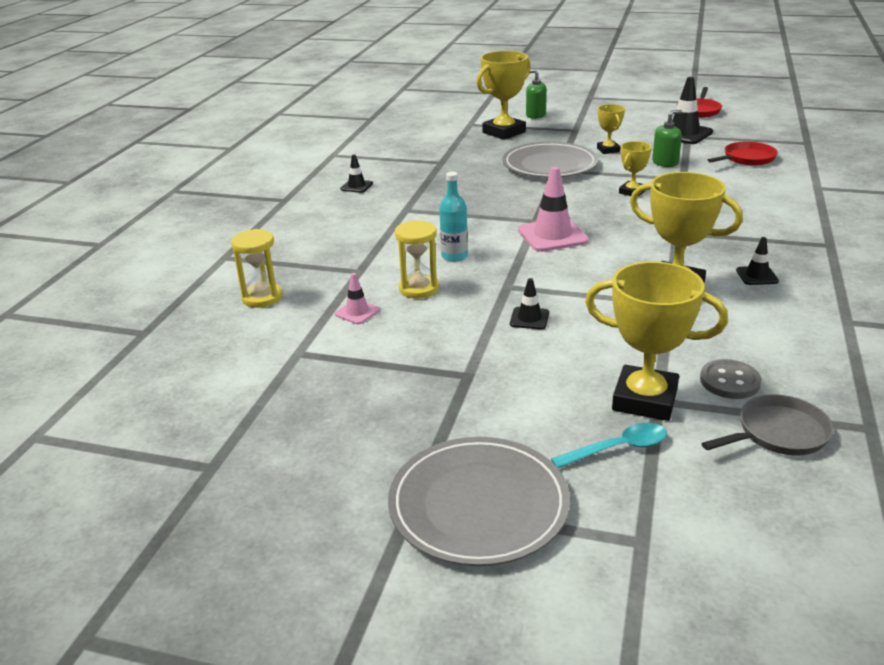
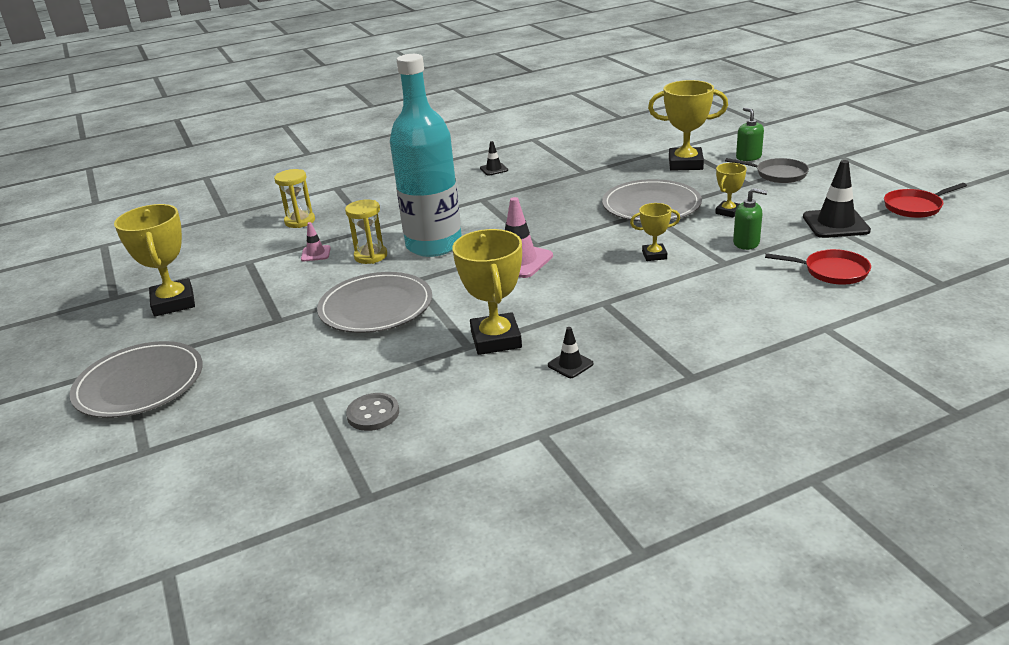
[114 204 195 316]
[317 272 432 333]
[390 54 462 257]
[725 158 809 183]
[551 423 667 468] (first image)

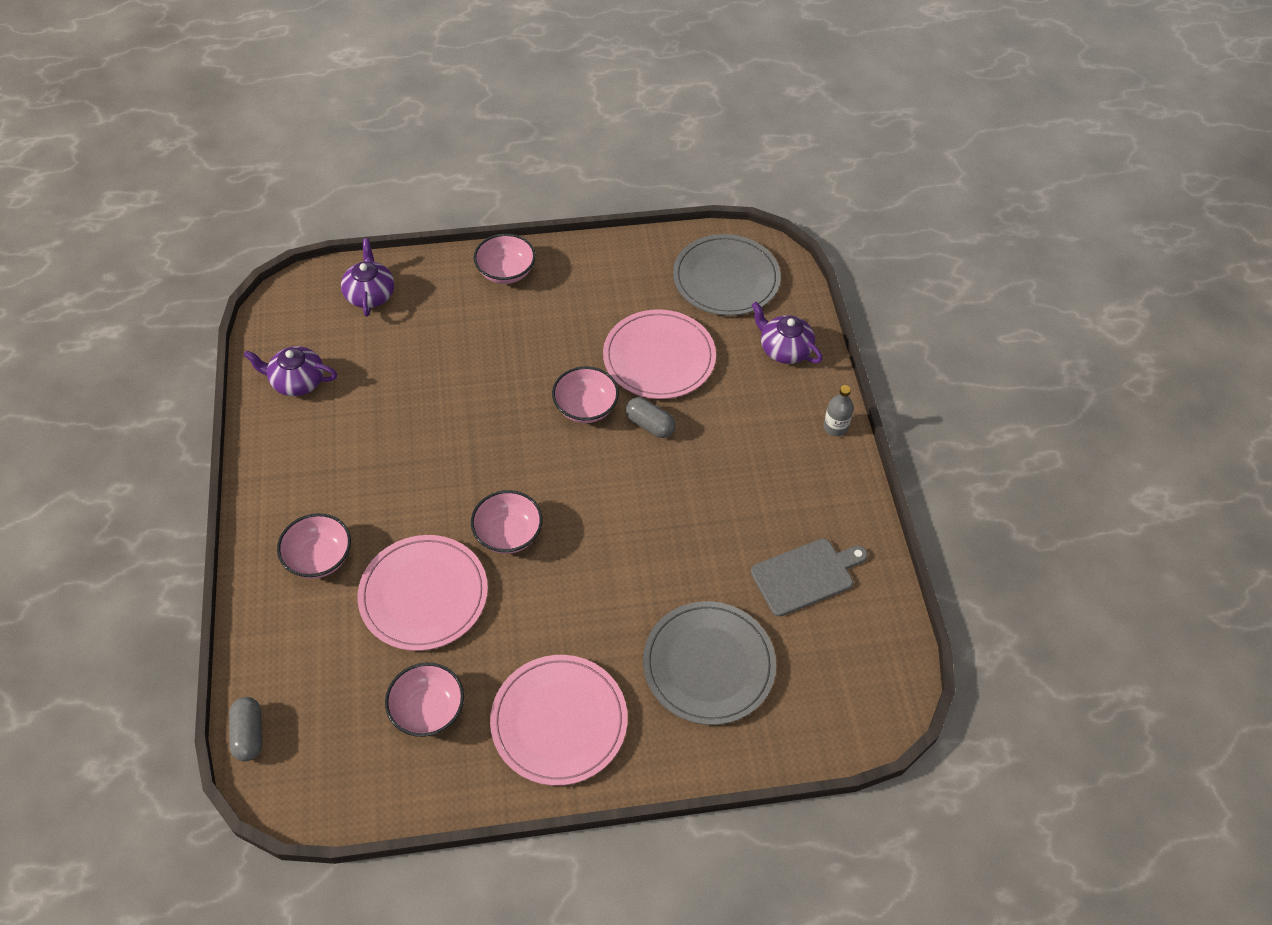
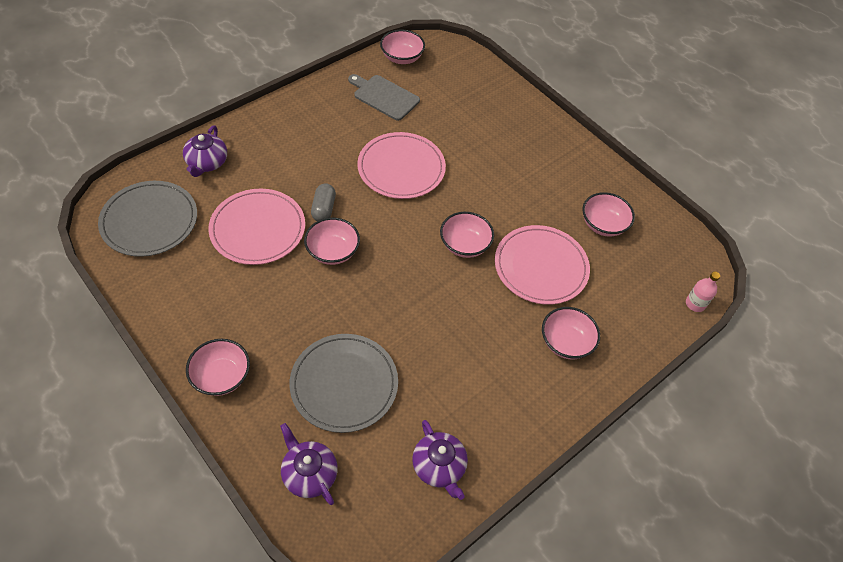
[280 423 338 505]
[290 334 398 433]
[357 132 446 199]
[380 30 425 64]
[686 272 720 312]
[823 385 854 436] (first image)

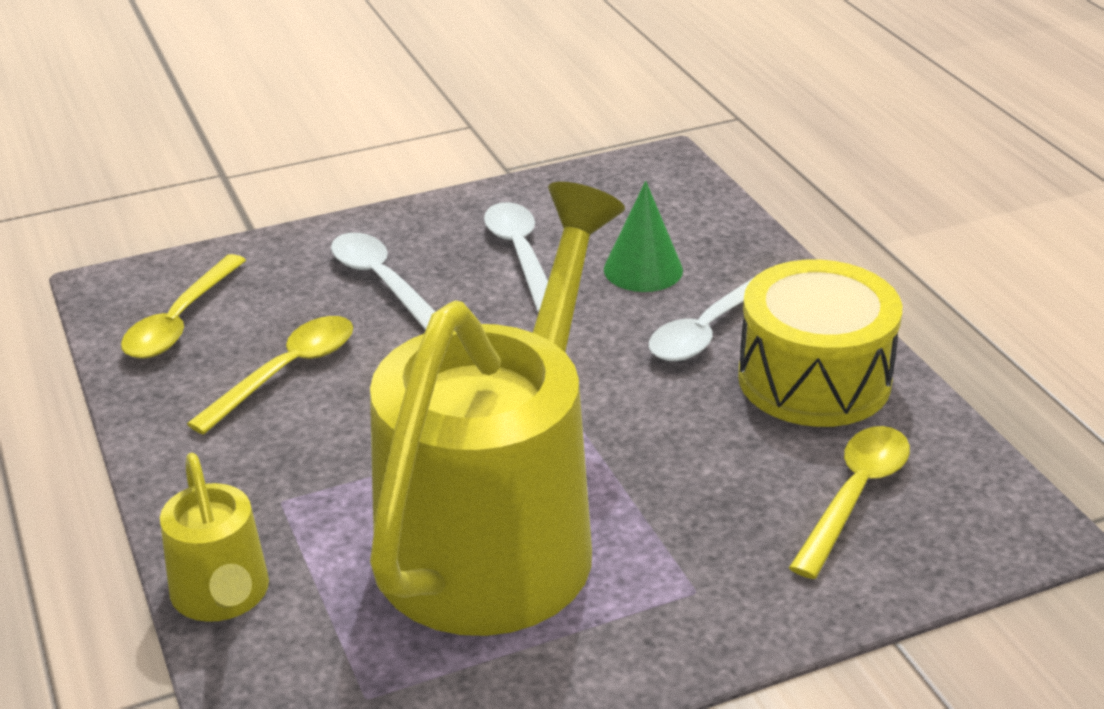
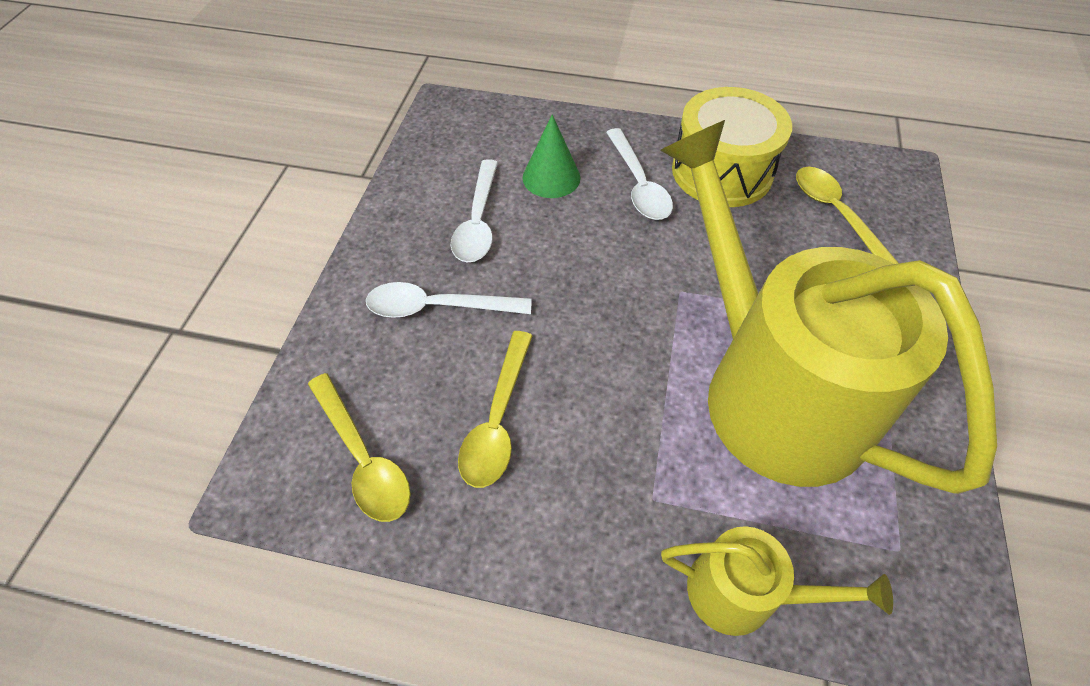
[451 159 498 262]
[458 331 533 488]

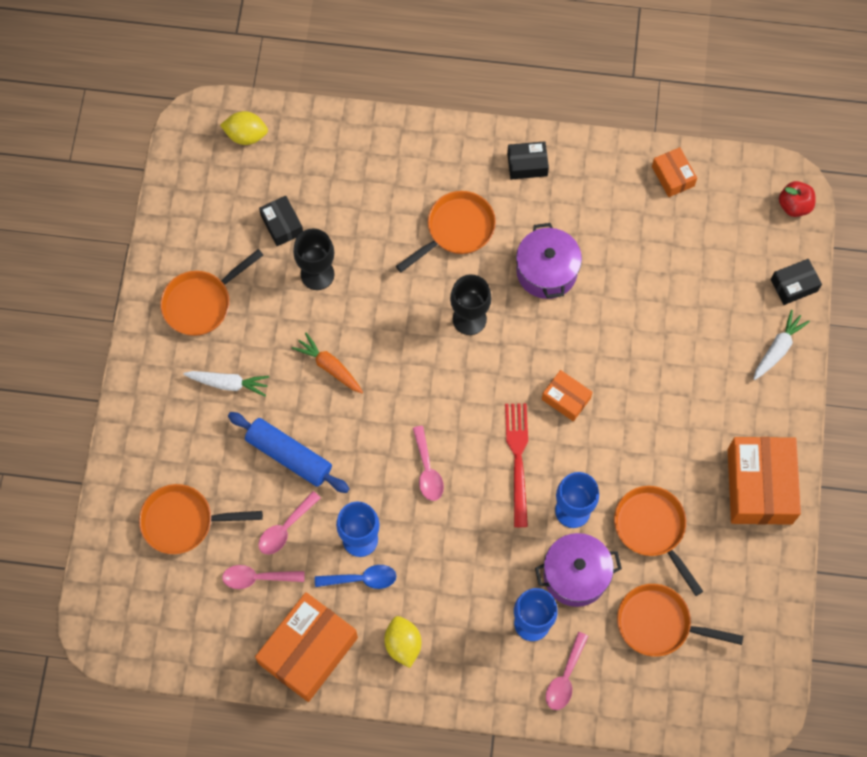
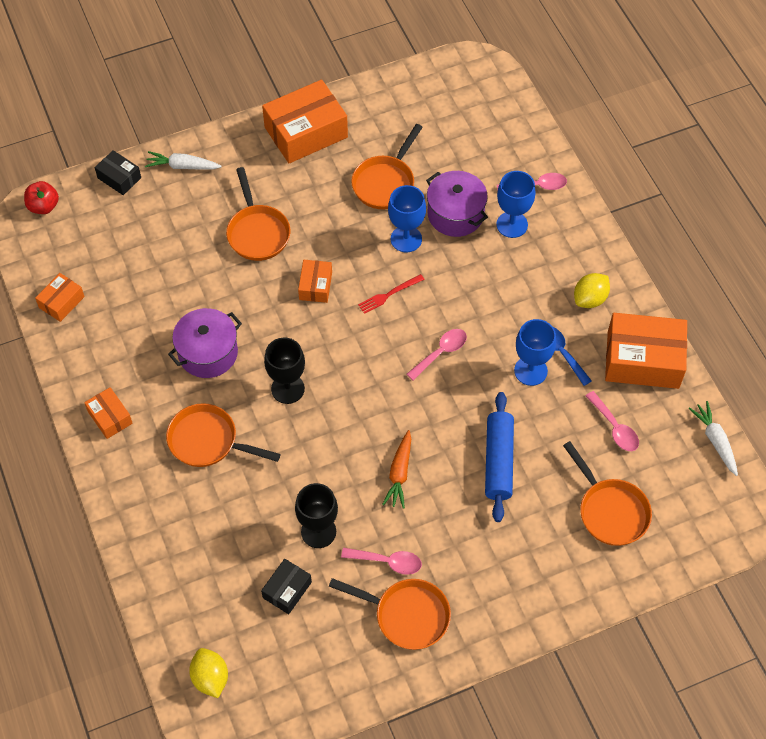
[84 387 133 439]
[226 167 290 261]
[341 548 422 575]
[358 274 425 314]
[688 401 738 476]

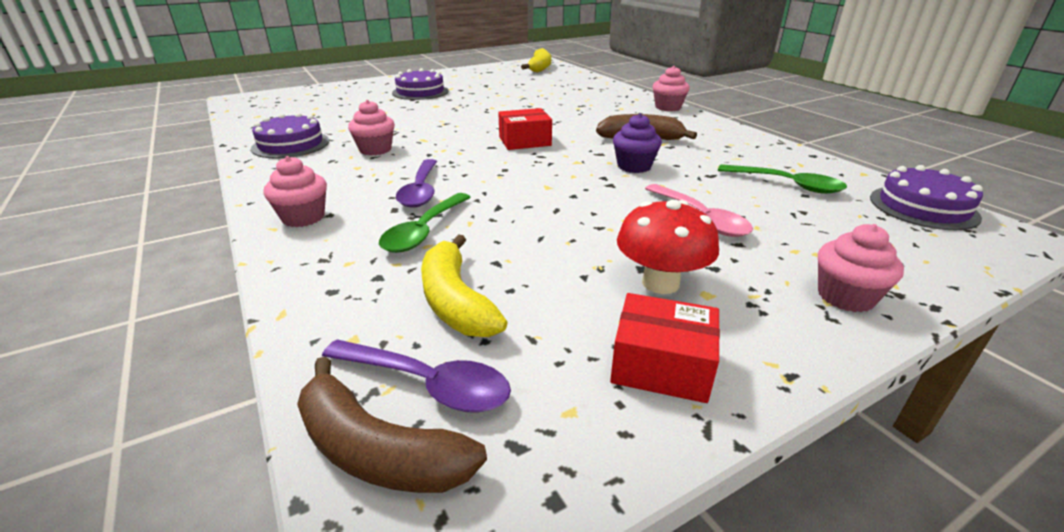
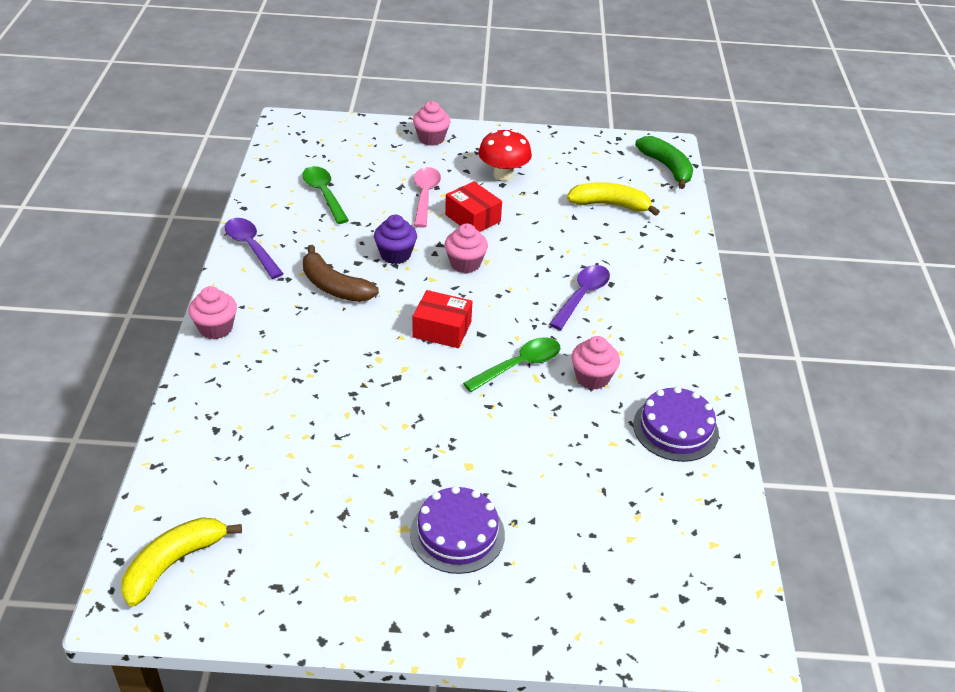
[225 218 284 279]
[445 181 502 232]
[445 224 488 273]
[463 337 560 392]
[567 182 660 216]
[635 136 693 189]
[870 165 983 230] (first image)

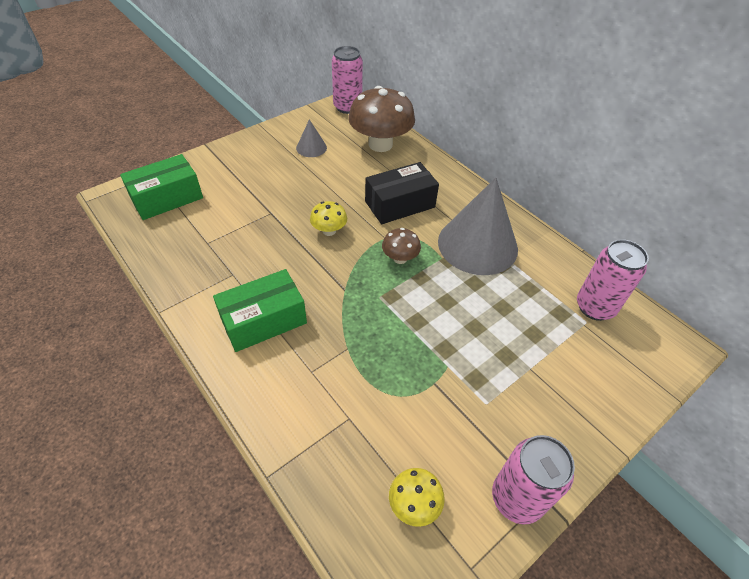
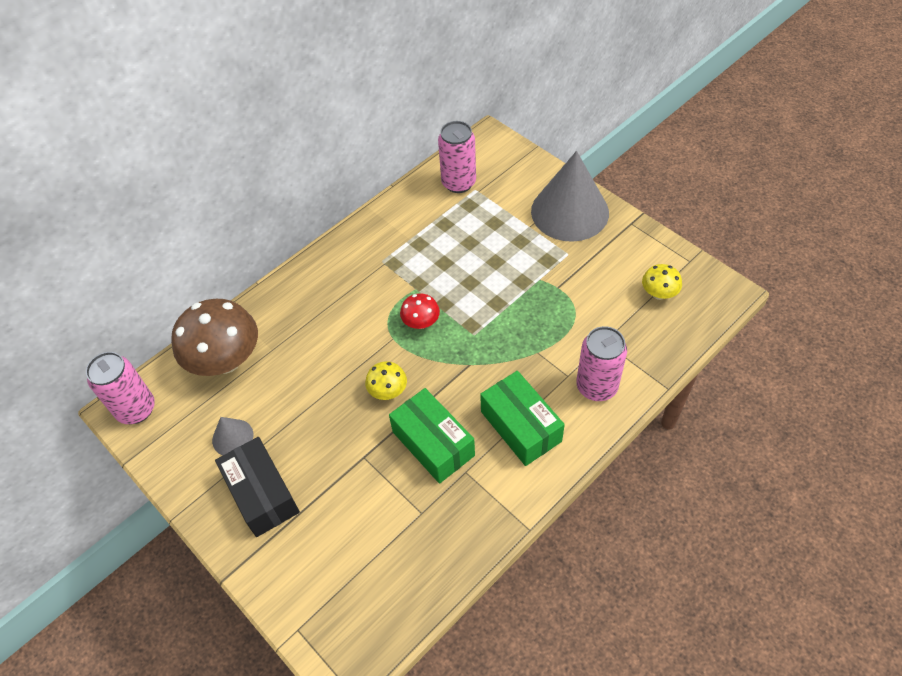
[215 437 300 537]
[389 388 475 484]
[400 293 440 329]
[531 151 609 242]
[576 326 627 401]

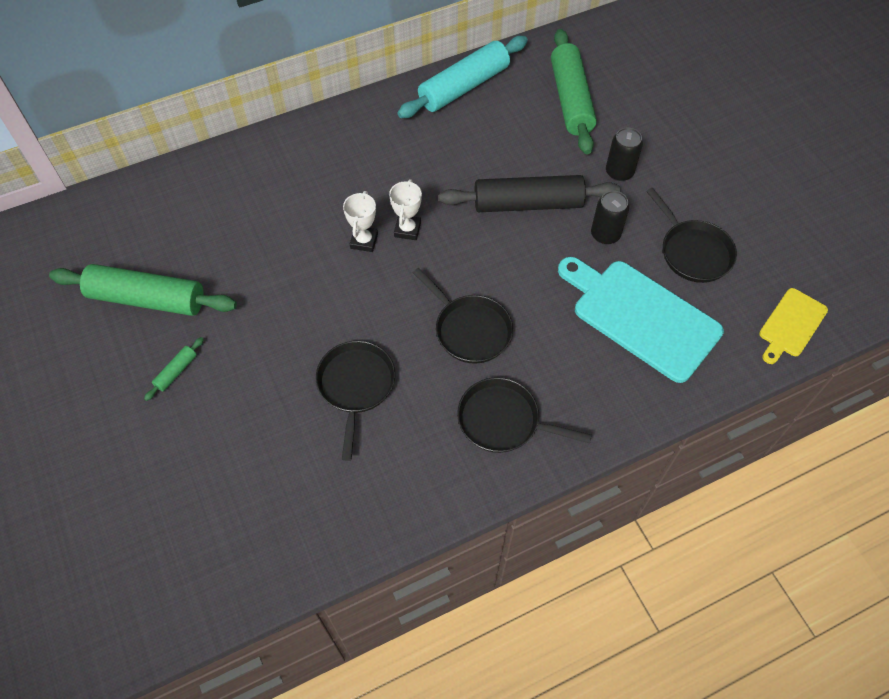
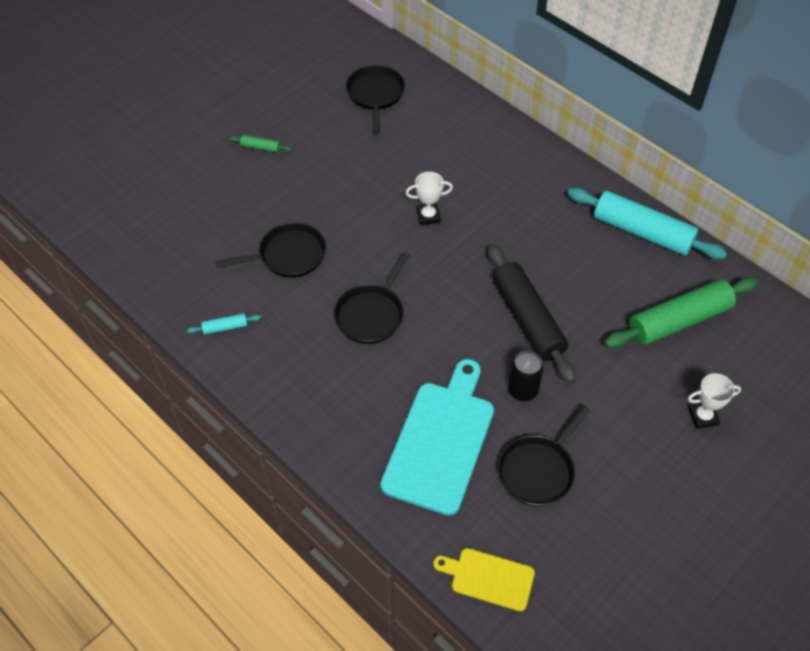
[187 313 261 334]
[346 65 405 133]
[688 373 741 429]
[49 264 237 316] (first image)
[606 127 643 181] (first image)

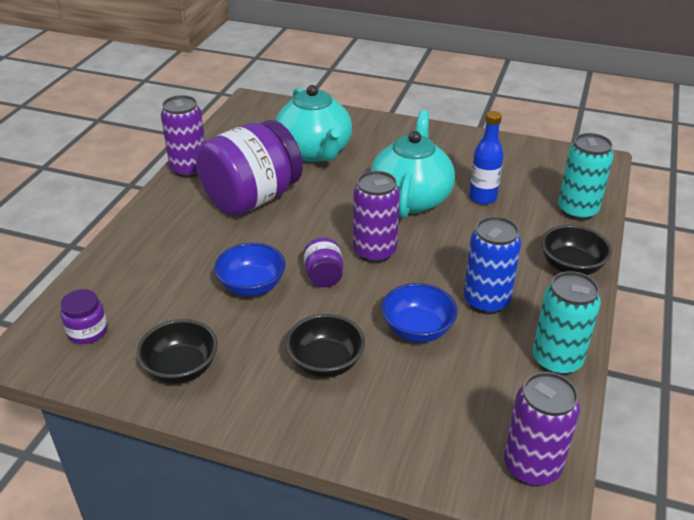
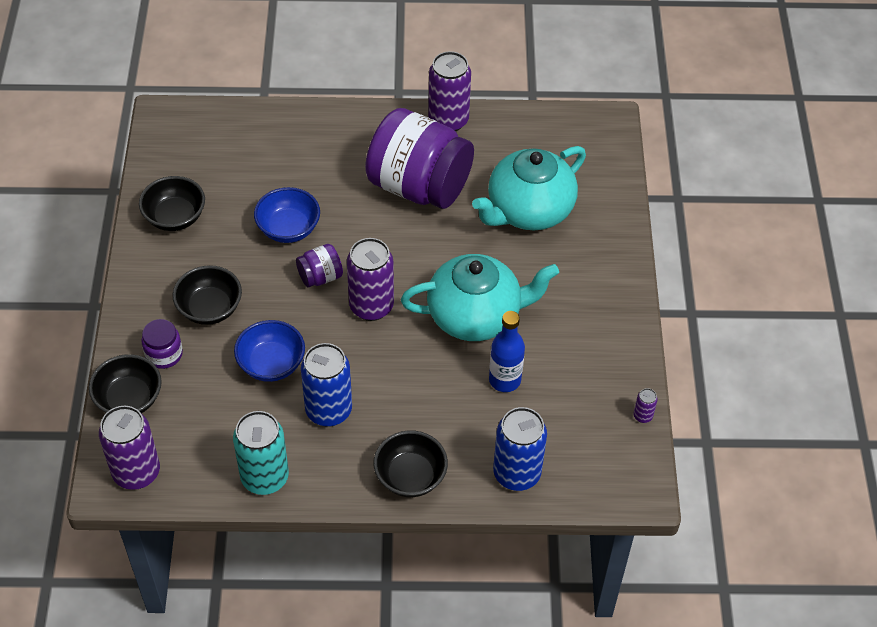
[89 354 162 413]
[141 319 183 369]
[493 407 547 491]
[634 388 658 423]

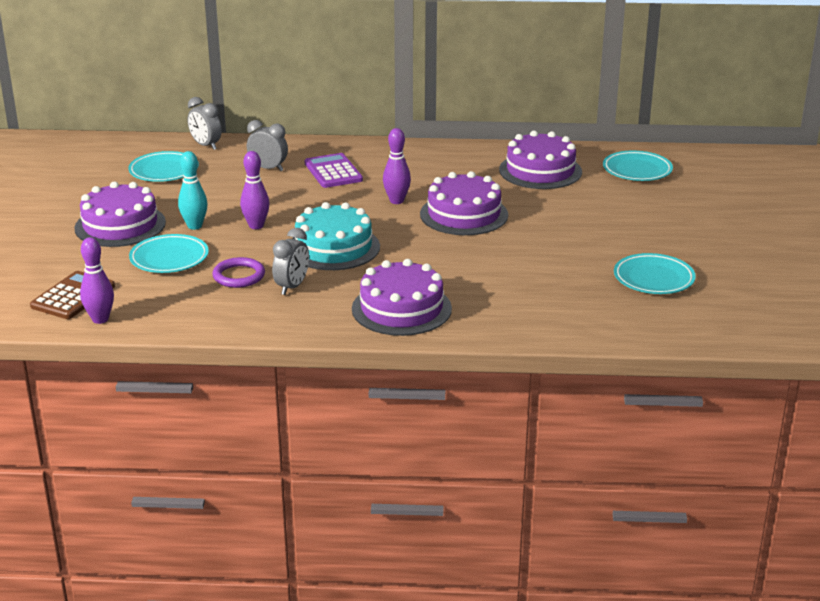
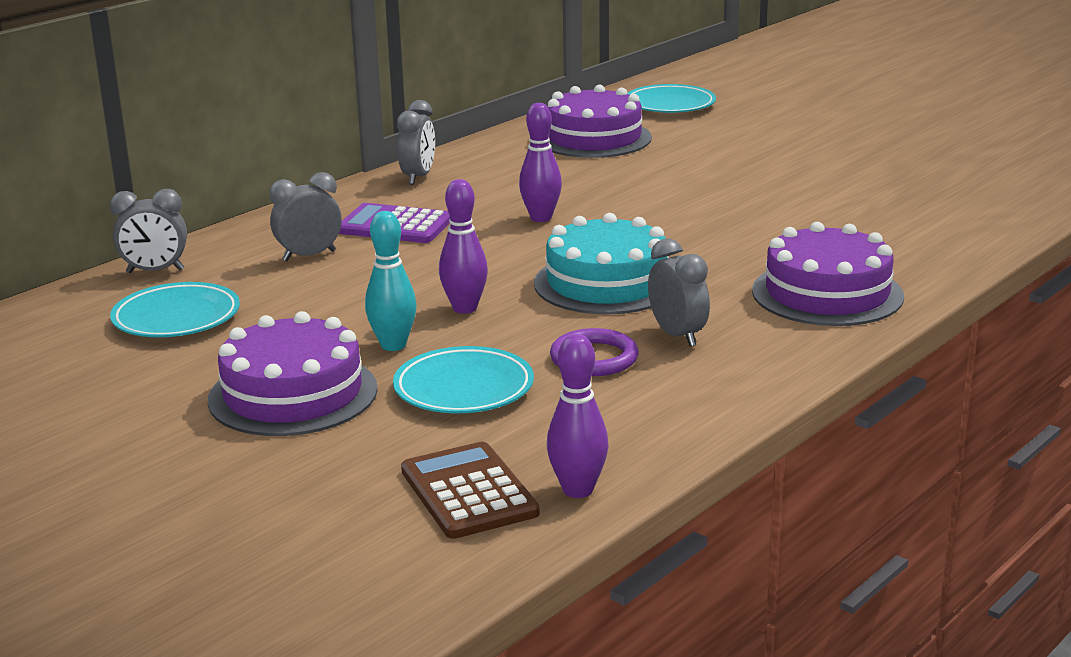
[397 100 435 185]
[420 171 508 235] (first image)
[614 253 696 294] (first image)

